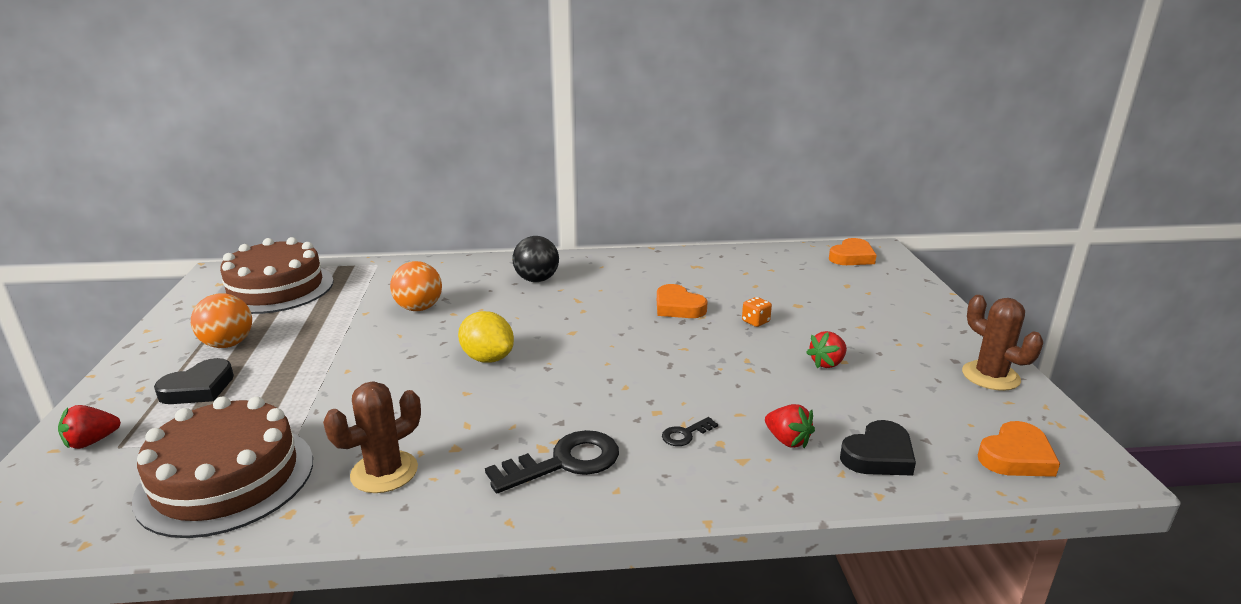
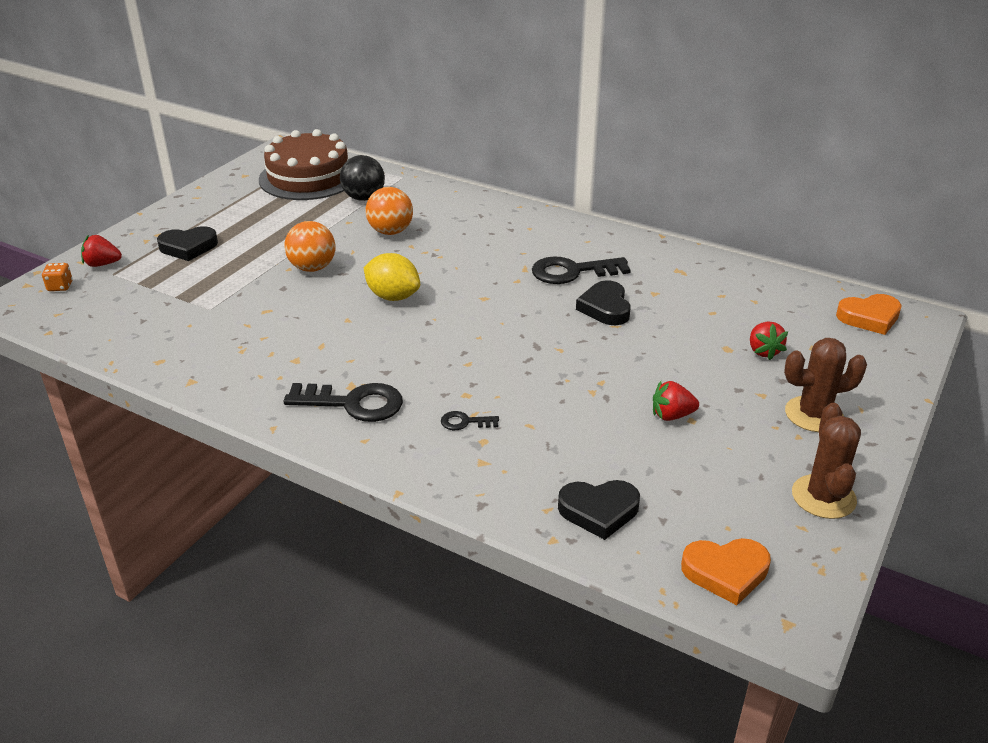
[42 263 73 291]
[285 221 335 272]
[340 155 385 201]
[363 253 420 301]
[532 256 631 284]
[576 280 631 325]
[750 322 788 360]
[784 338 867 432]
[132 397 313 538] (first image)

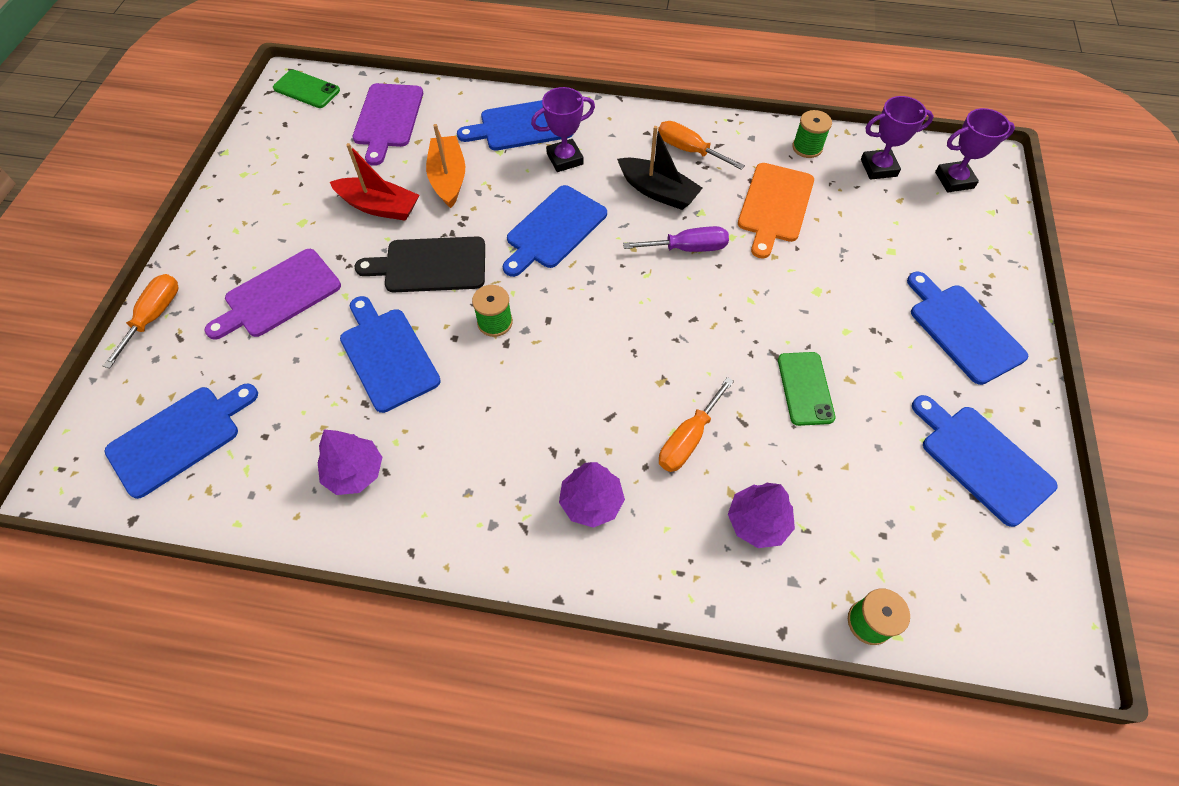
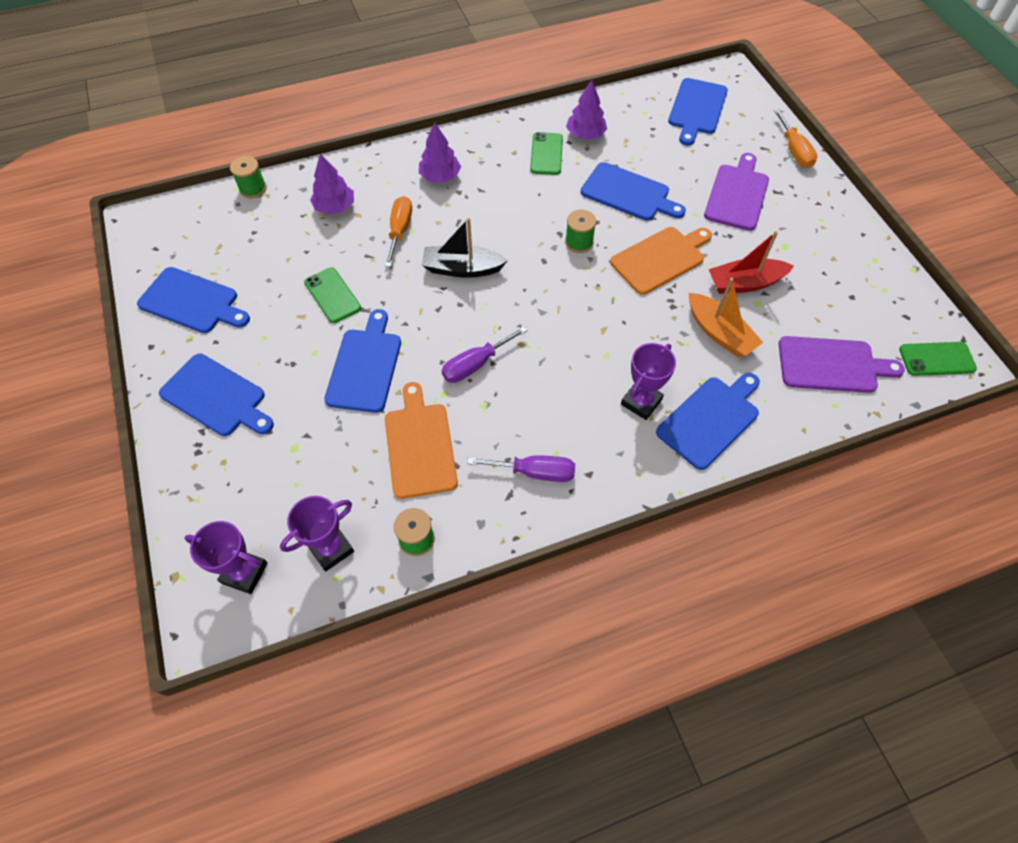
[184 521 268 594]
[324 309 401 413]
[422 218 508 278]
[467 455 575 482]
[530 132 563 175]
[610 227 712 295]
[779 336 905 393]

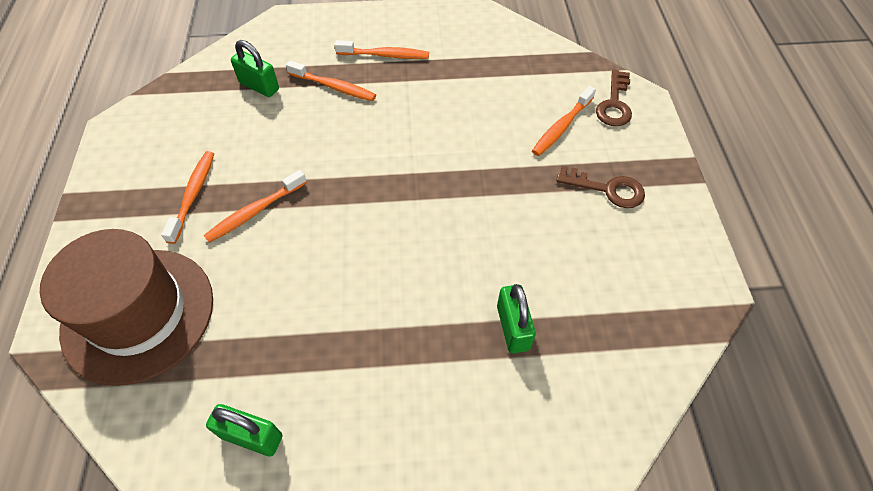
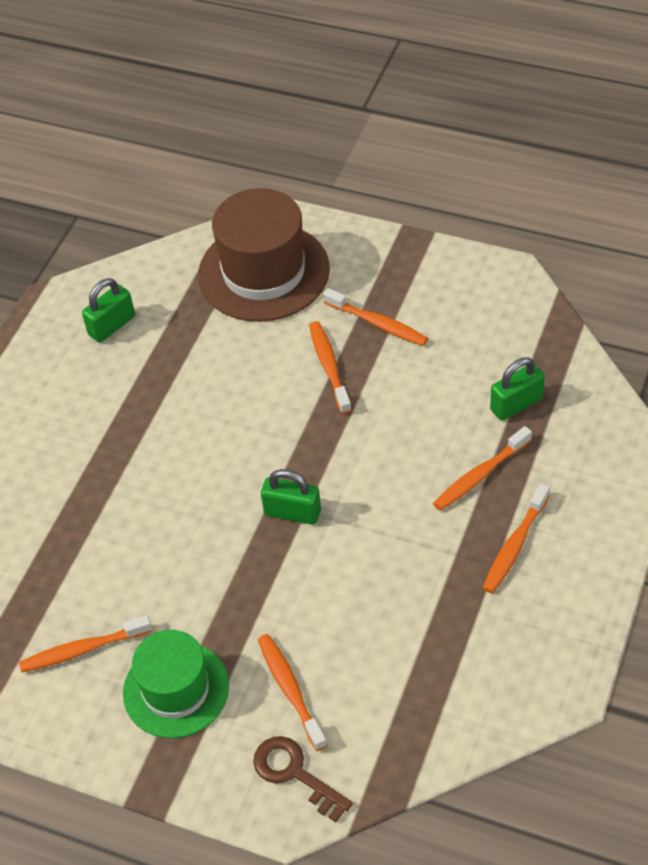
[19 615 152 672]
[123 630 229 738]
[261 469 321 525]

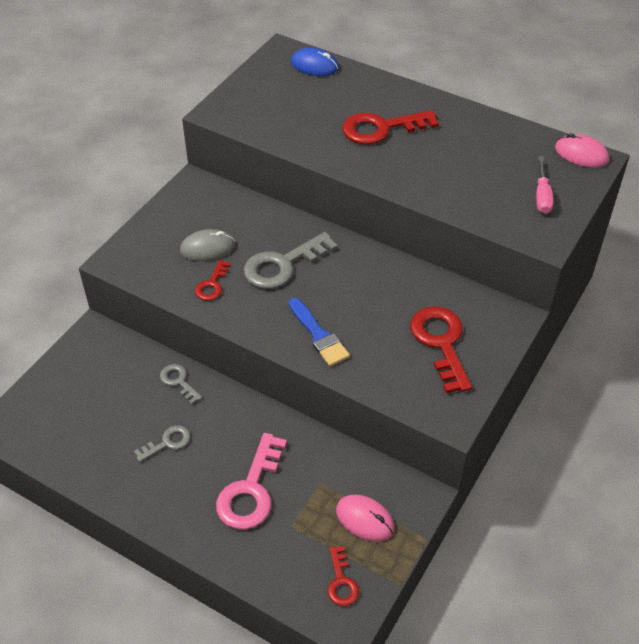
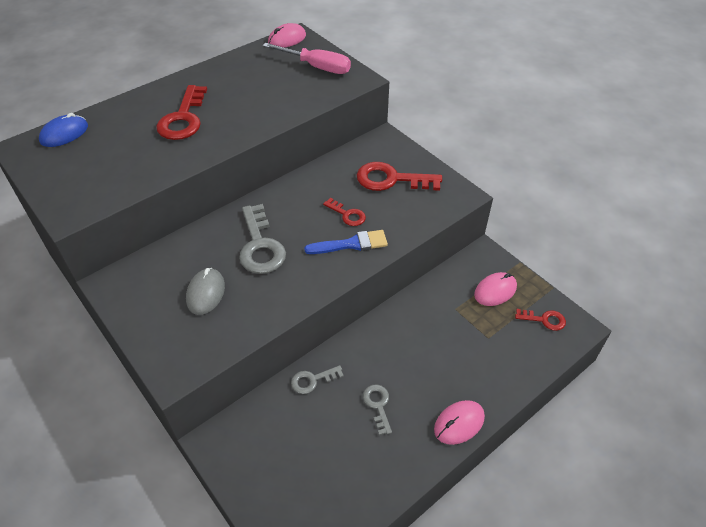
[262 43 351 74]
[323 198 366 226]
[434 400 485 445]
[216 433 287 530] (first image)

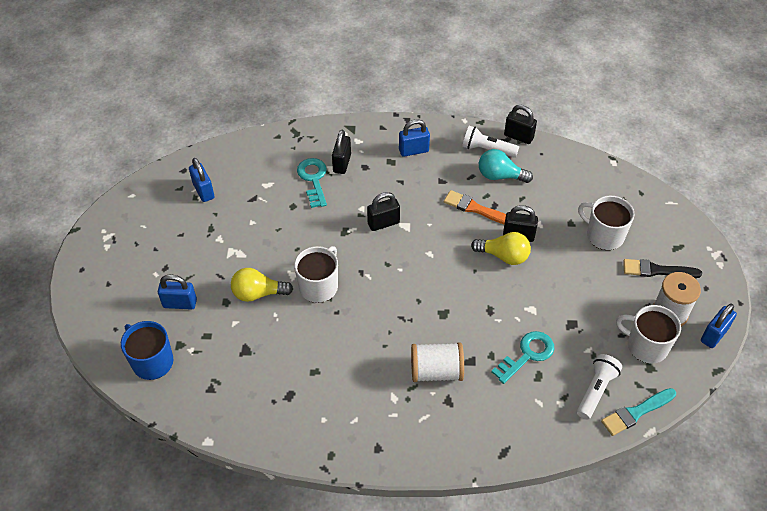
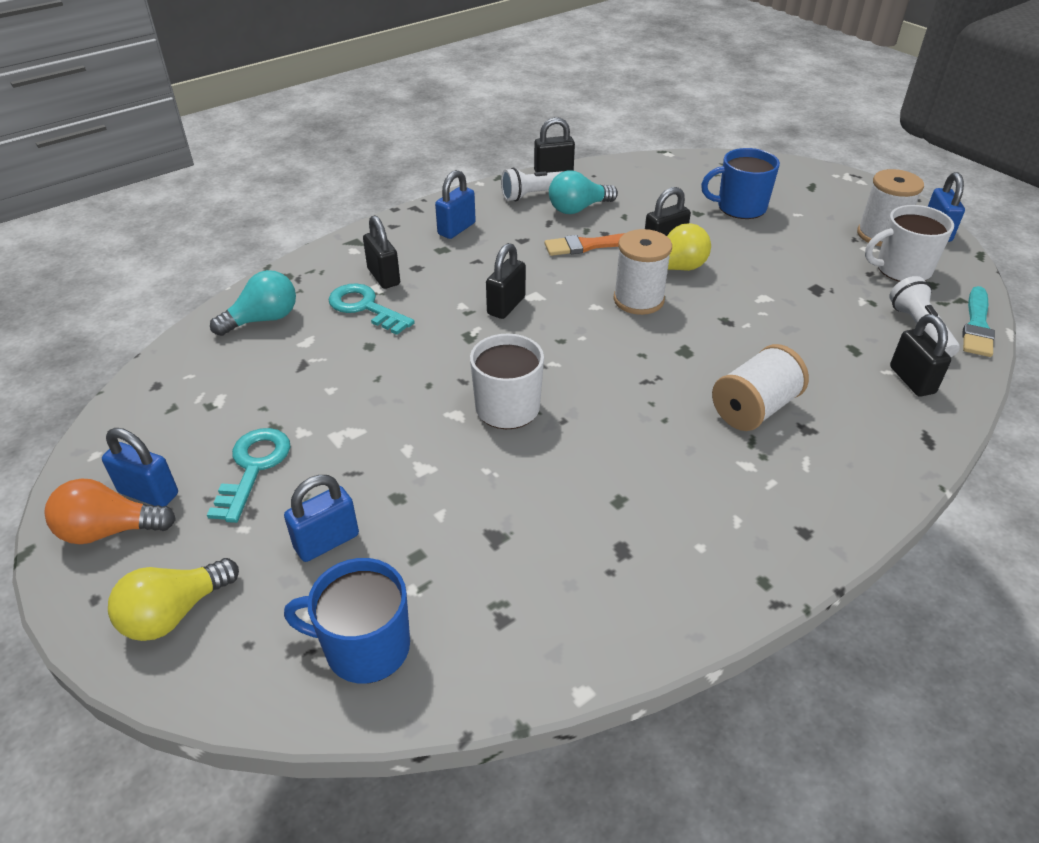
[45 479 176 544]
[102 428 178 507]
[108 558 239 641]
[207 428 290 523]
[210 270 296 336]
[613 229 672 315]
[701 148 780 219]
[890 314 951 396]
[623 259 702 278] (first image)

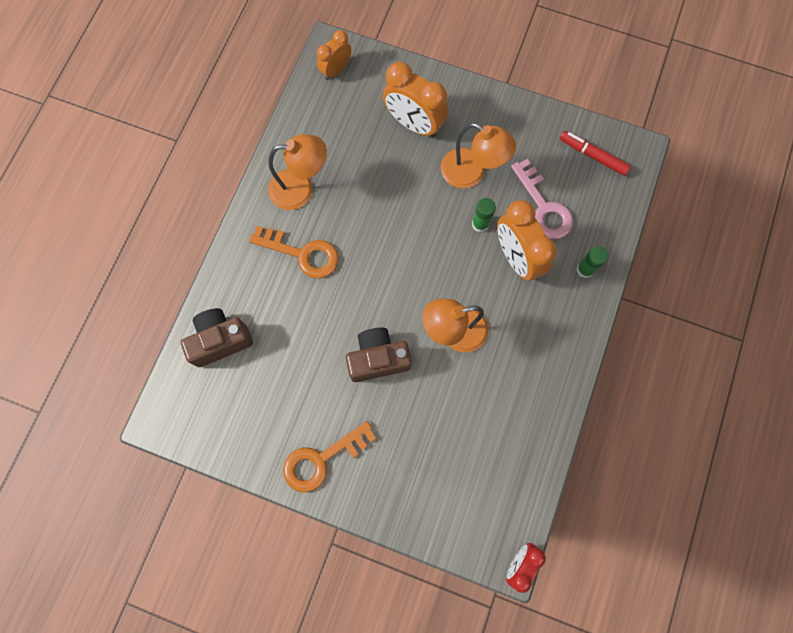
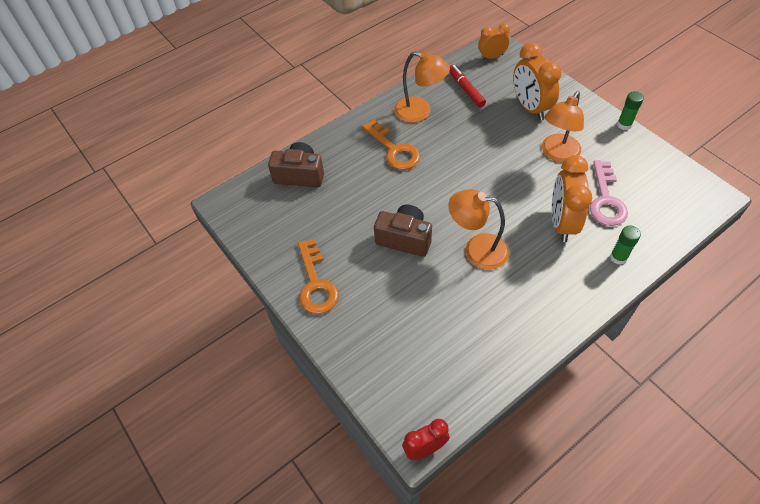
[298 239 339 314]
[449 65 486 107]
[542 91 584 163]
[617 91 644 130]

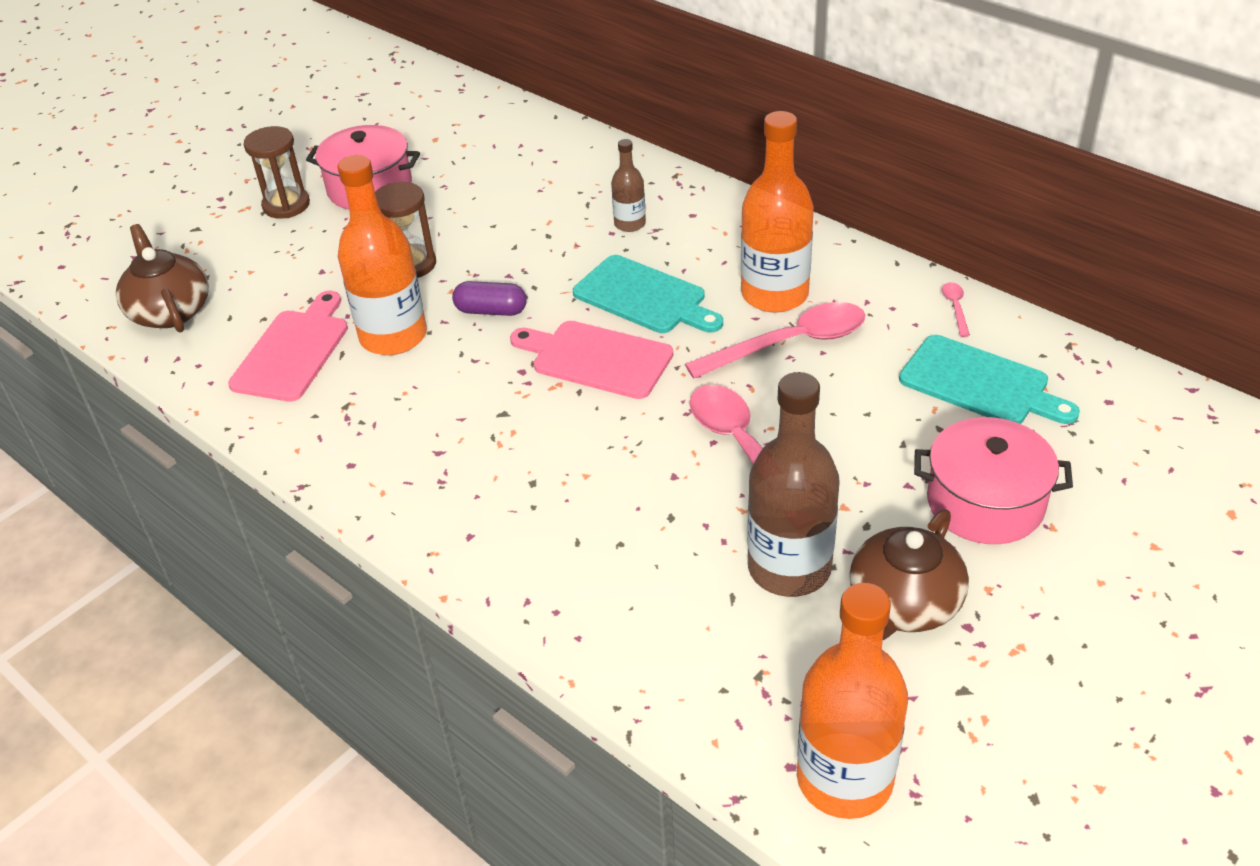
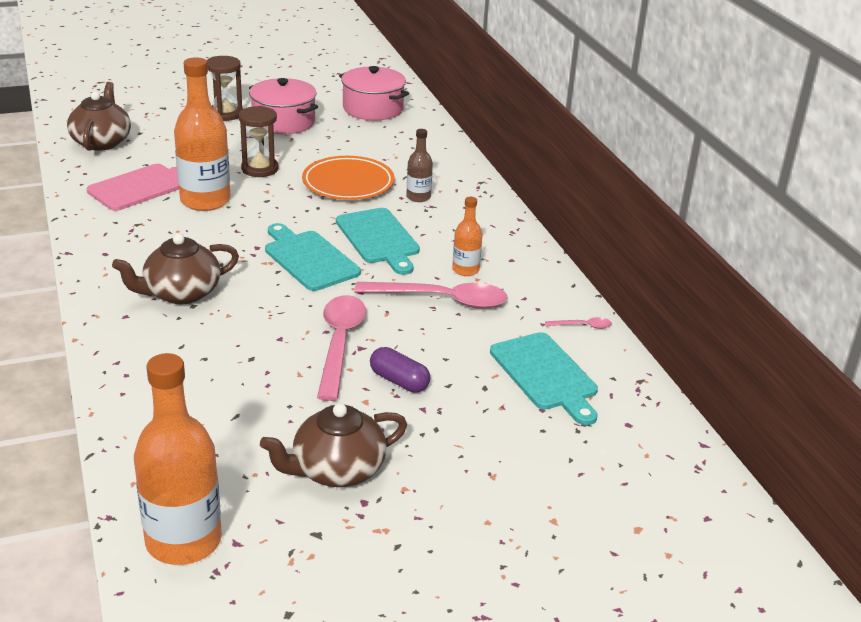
[112 233 239 304]
[265 223 361 291]
[302 156 395 200]
[339 66 409 120]
[370 347 430 393]
[452 197 482 276]
[545 317 612 329]
[747 372 840 597] (first image)

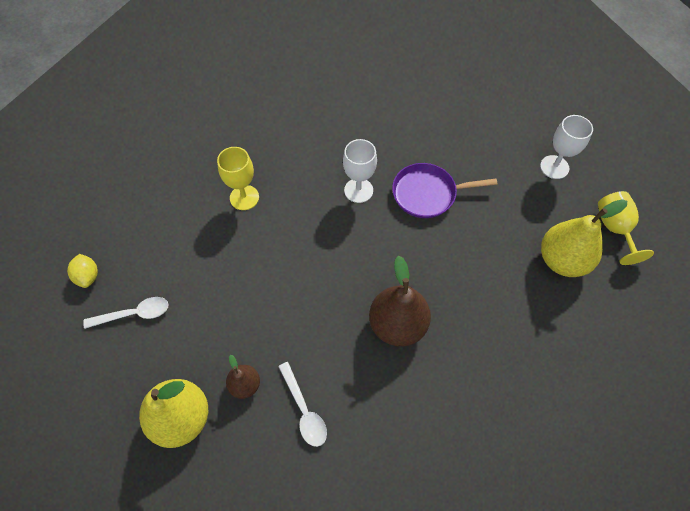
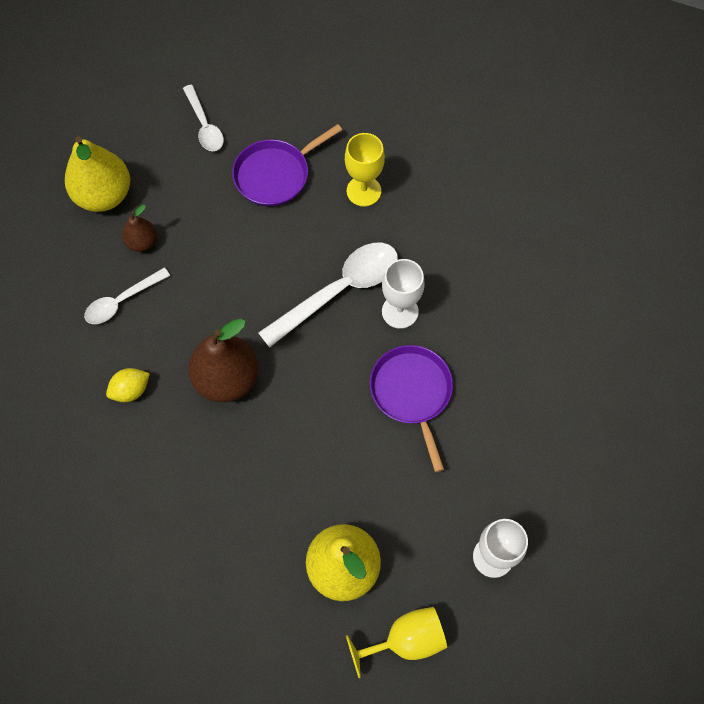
[106 368 150 402]
[232 124 342 206]
[258 243 398 348]

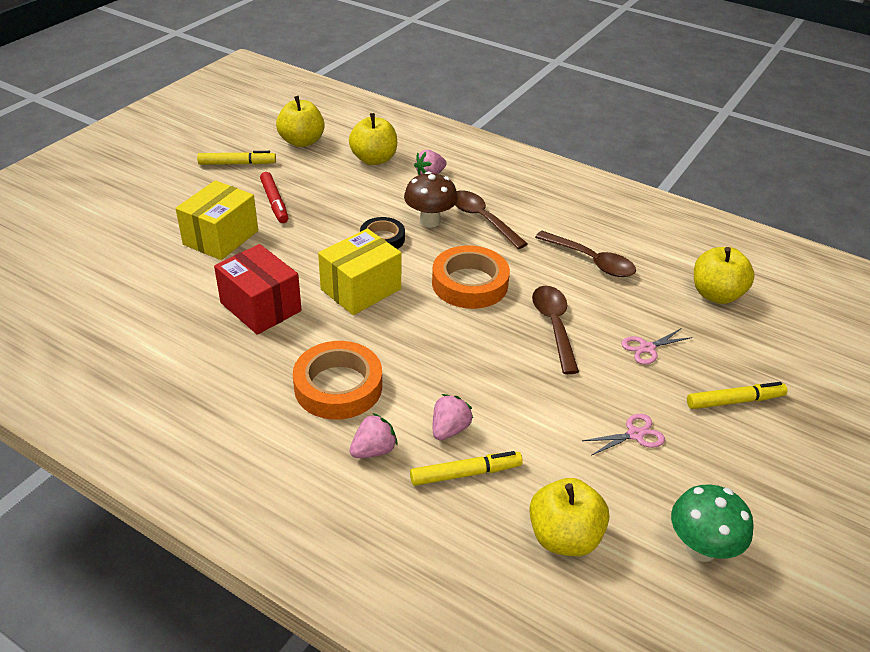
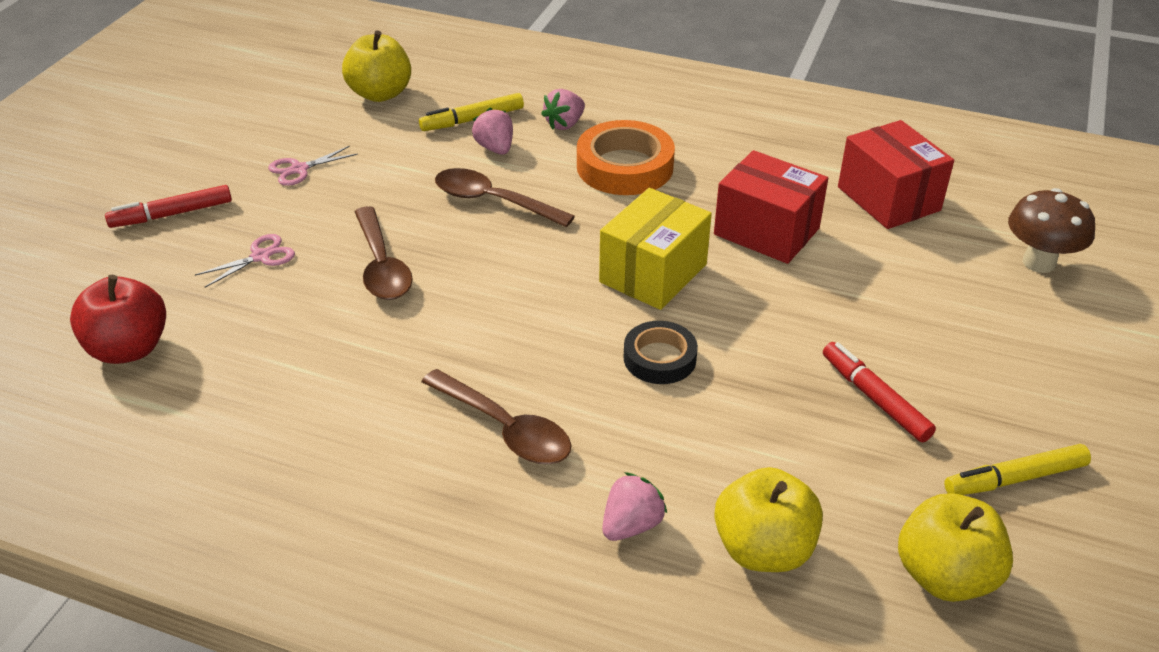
[70 275 166 364]
[105 185 232 228]
[435 168 575 227]
[472 108 513 155]
[838 120 954 229]
[1008 188 1095 273]
[175 180 258 260] (first image)
[432 245 510 309] (first image)
[671 485 754 562] (first image)

